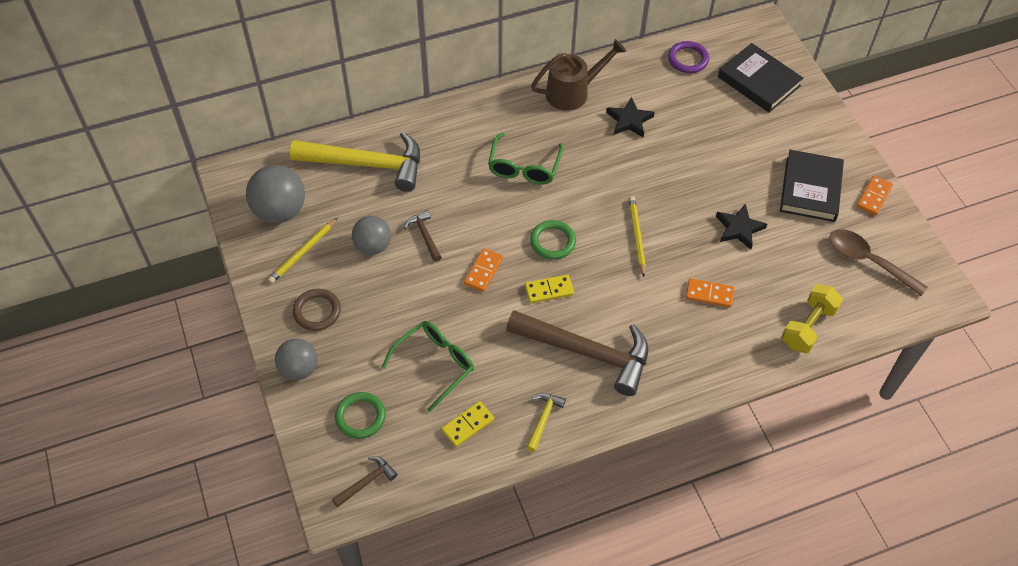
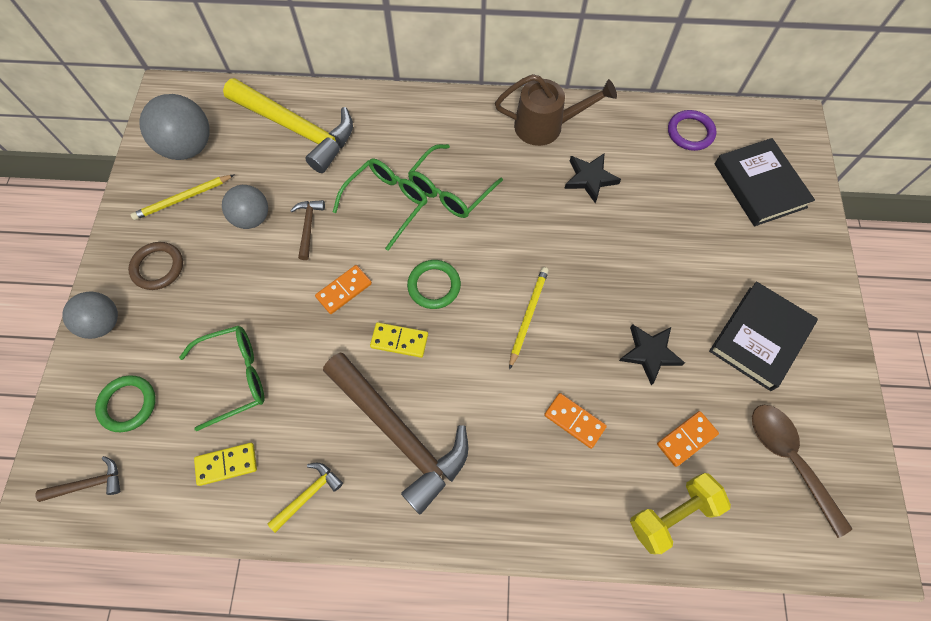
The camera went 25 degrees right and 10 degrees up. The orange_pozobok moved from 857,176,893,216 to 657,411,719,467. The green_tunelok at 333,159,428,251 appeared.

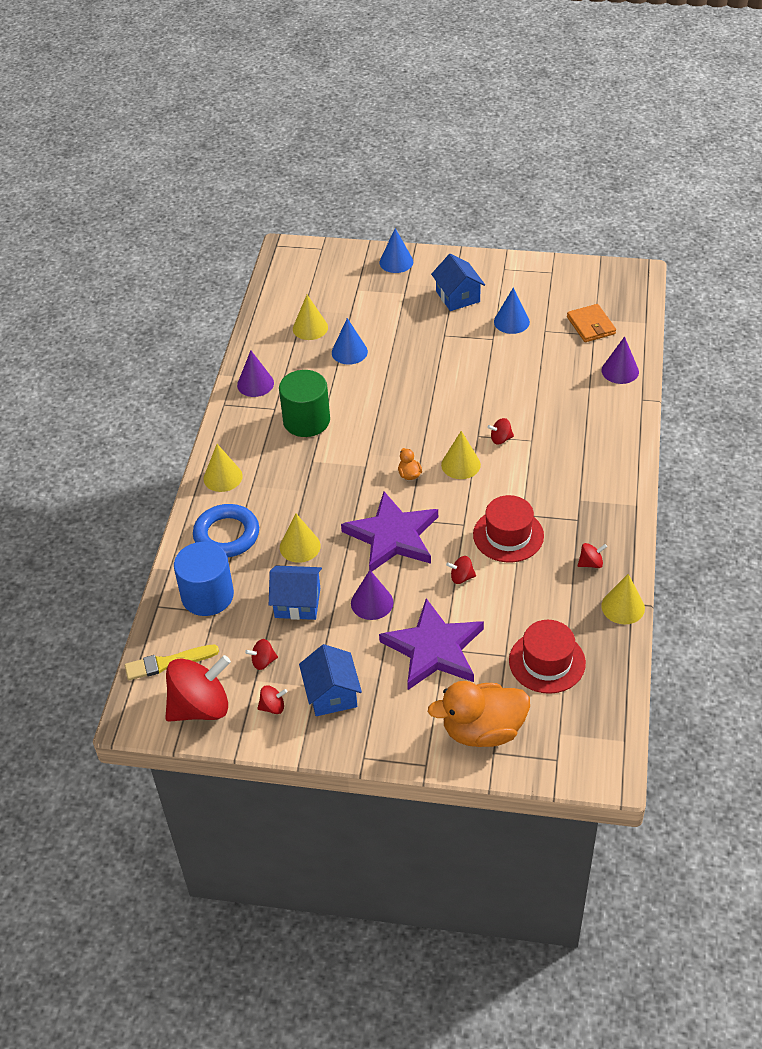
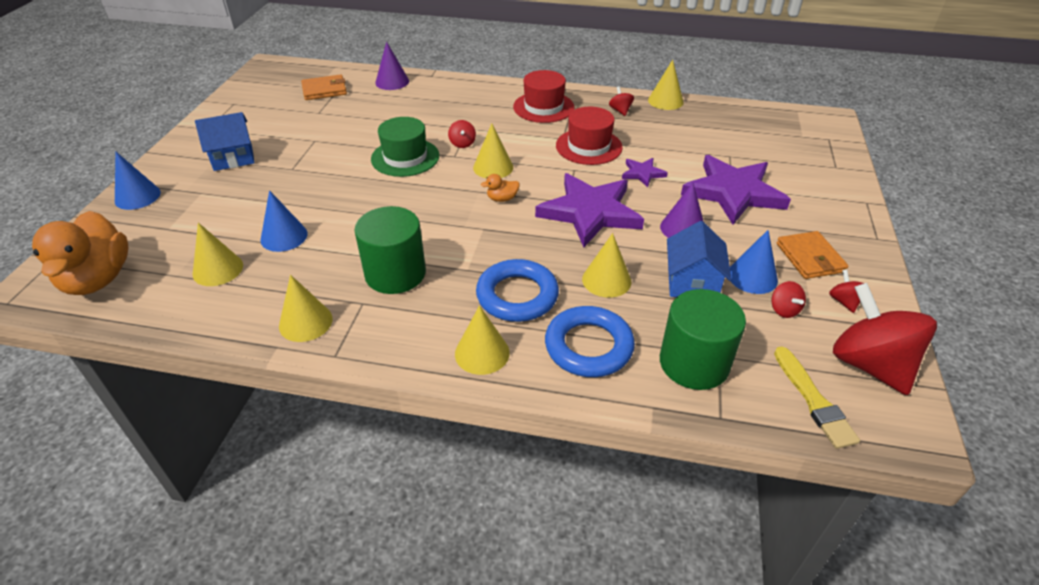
The camera went 90 degrees left and 5 degrees down. The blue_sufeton at 174,542,234,616 became the green_sufeton at 660,289,746,390. The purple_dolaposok at 237,350,274,397 became the yellow_dolaposok at 279,275,333,342. The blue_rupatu at 299,644,362,716 was replaced by the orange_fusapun at 777,231,849,279. The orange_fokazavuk moved from 428,681,530,747 to 32,211,128,295. The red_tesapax at 446,556,476,584 was replaced by the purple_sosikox at 622,158,668,187. The blue_dolaposok moved from 494,288,530,334 to 730,230,778,294. The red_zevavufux moved from 509,620,586,694 to 513,70,575,123. The green_zevavufux at 371,117,439,177 appeared. The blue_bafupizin at 476,259,559,322 appeared.

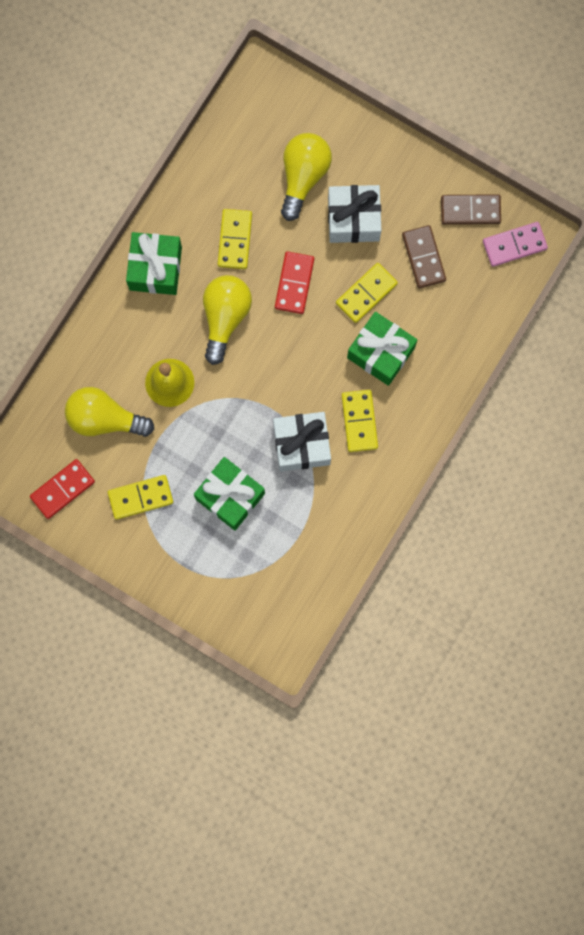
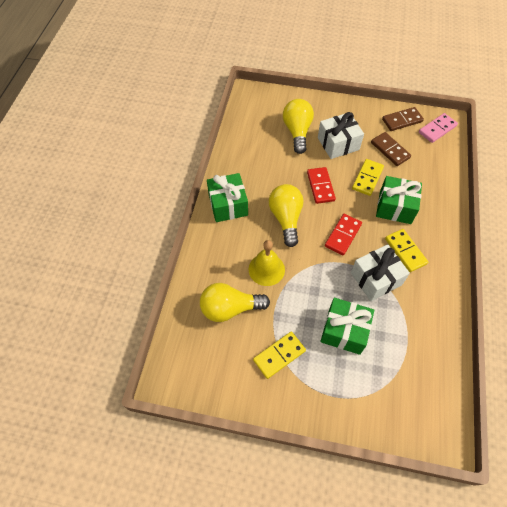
The camera went 20 degrees left and 20 degrees down. The red_pozobok moved from 30,459,95,519 to 325,214,362,255. The yellow_pozobok at 218,209,252,269 disappeared.

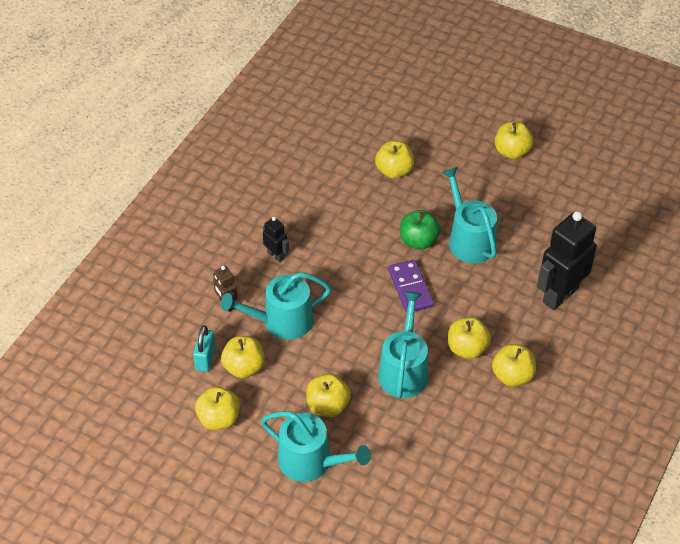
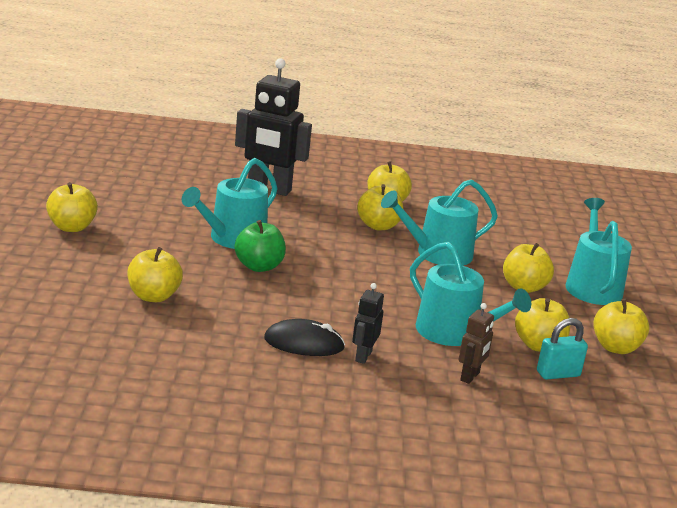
The camera went 120 degrees left and 25 degrees down. The purple_pozobok at 388,260,434,313 disappeared. The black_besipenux at 264,319,345,356 appeared.

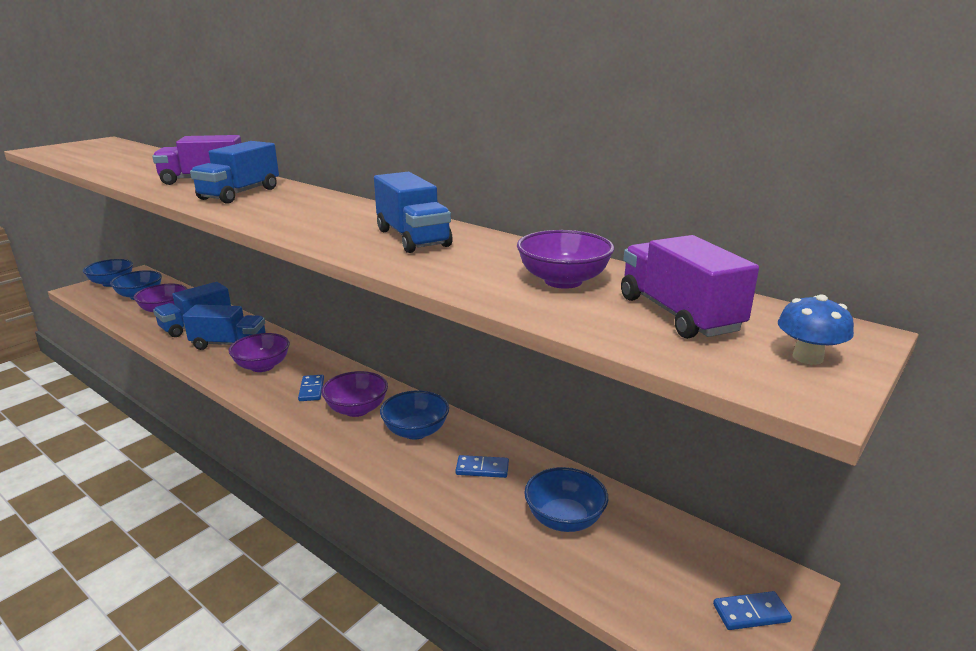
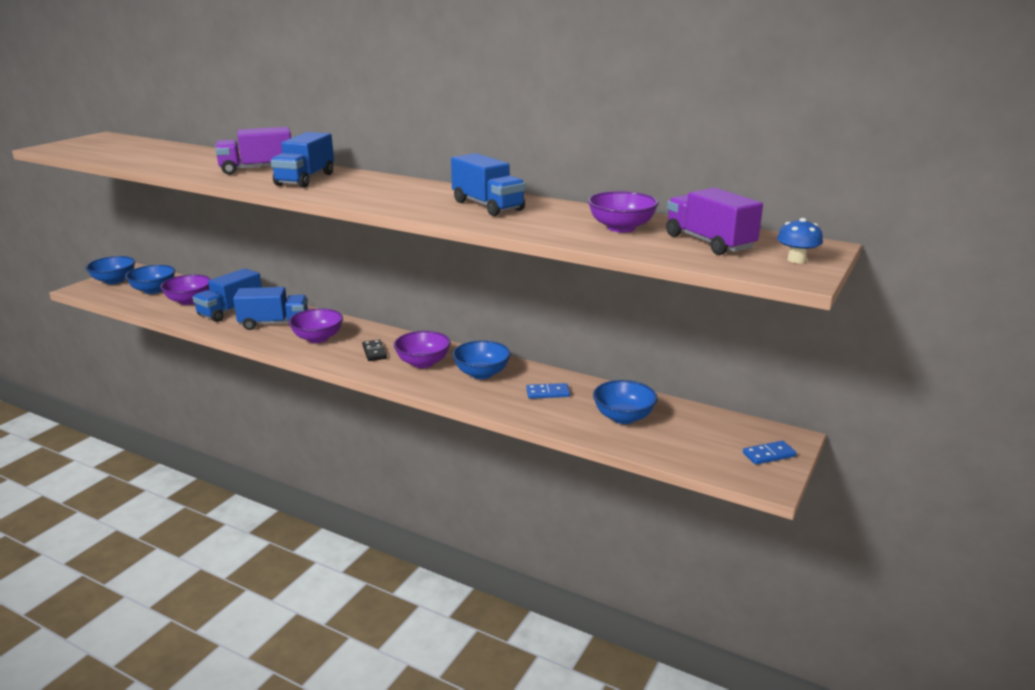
The camera went 10 degrees left and 0 degrees up. The blue_pozobok at 298,375,324,401 became the black_pozobok at 362,340,387,361.

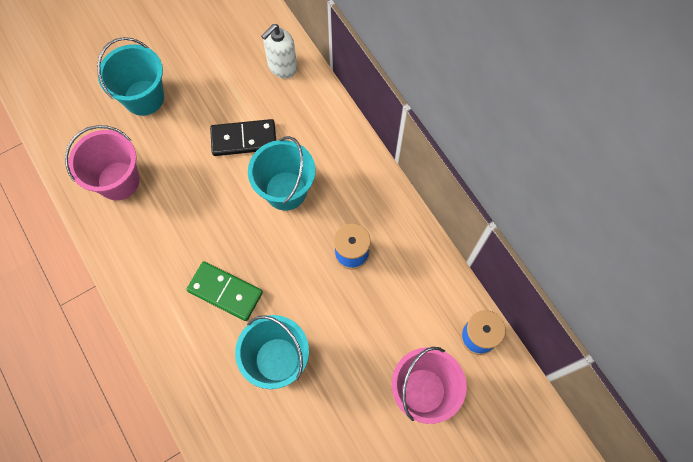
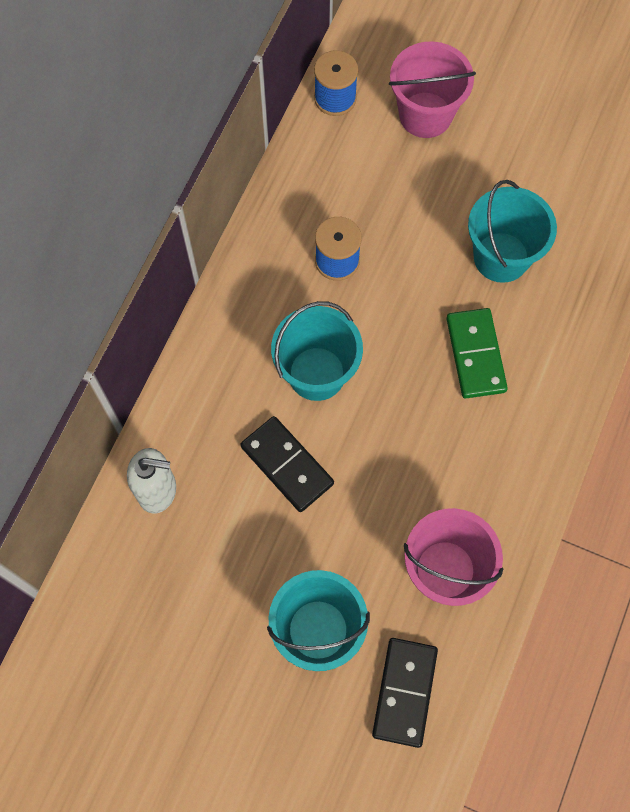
The camera went 125 degrees left and 0 degrees up. The black_pozobok at 372,638,438,748 appeared.

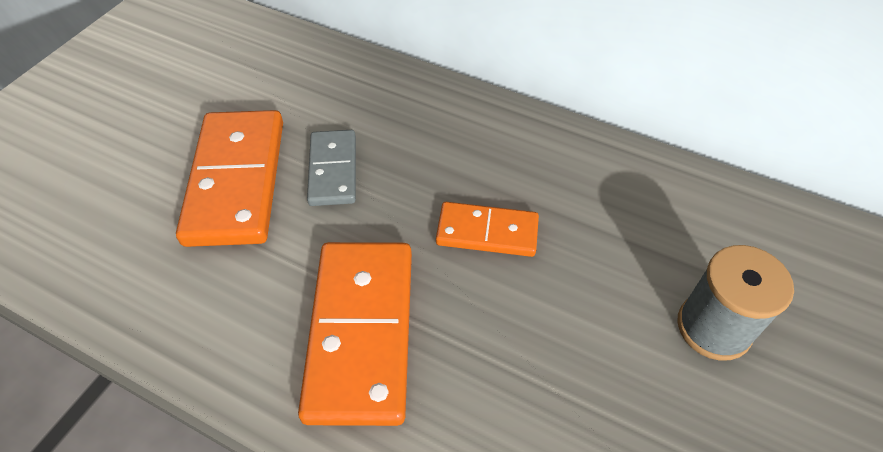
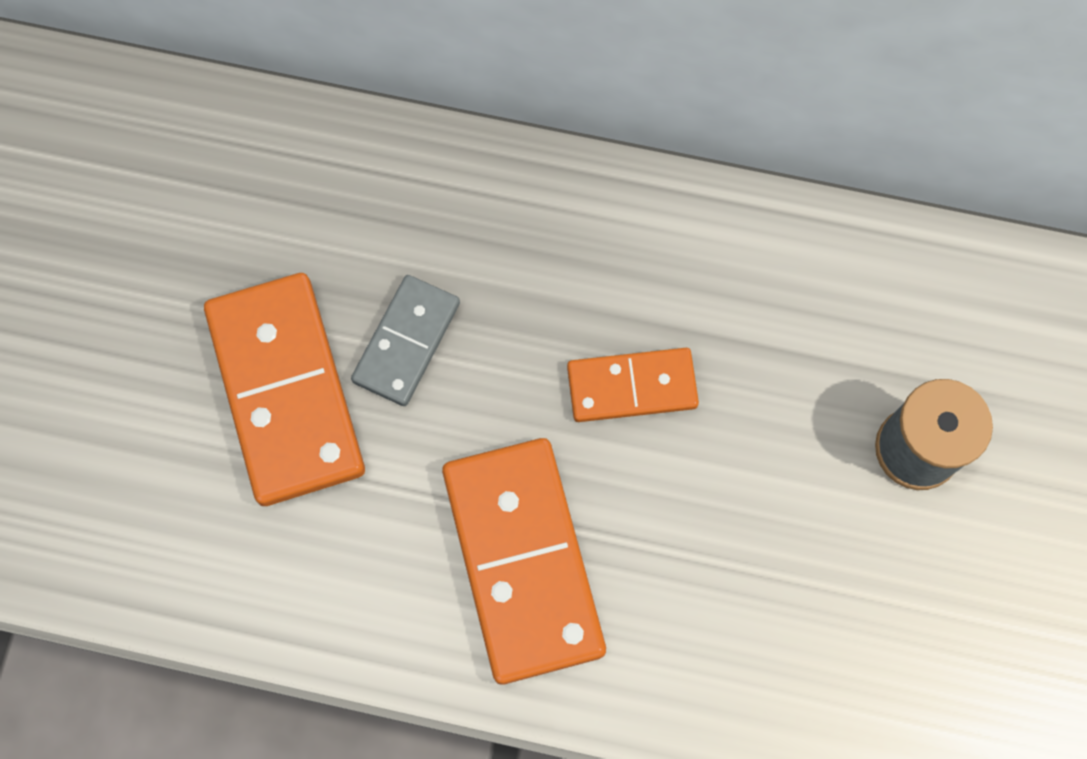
The camera went 15 degrees left and 20 degrees up. The grey_pozobok at 307,130,356,206 turned 45 degrees clockwise.

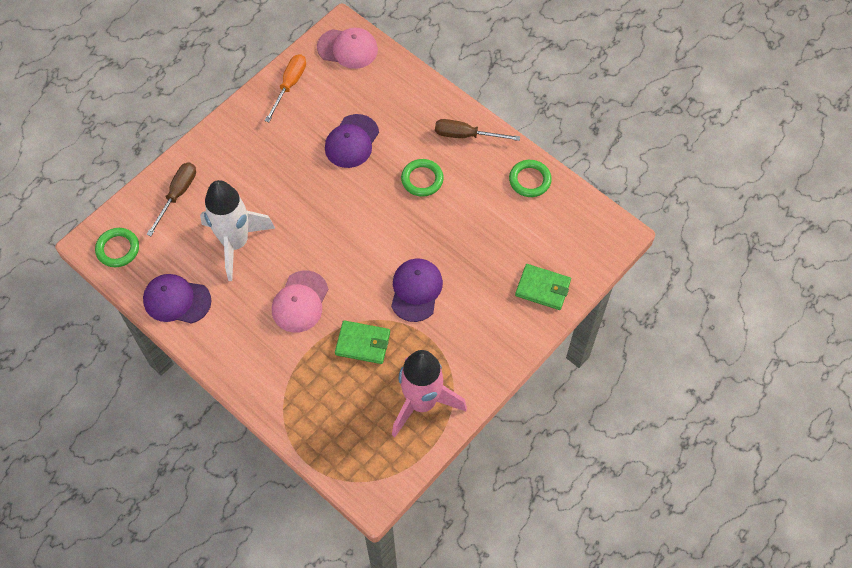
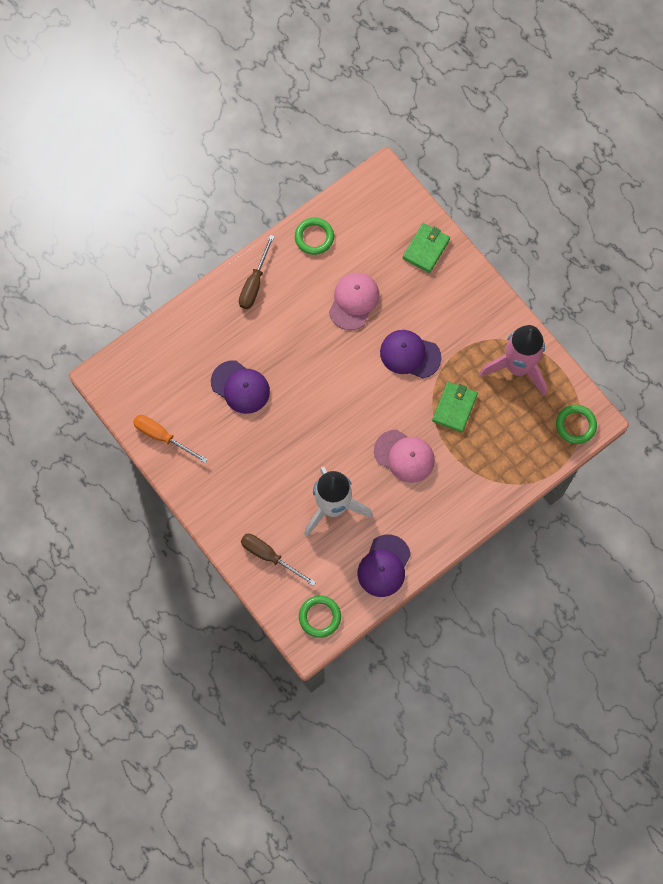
The camera went 80 degrees left and 10 degrees up. The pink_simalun moved from 317,28,378,69 to 329,273,379,330. The green_bafupizin moved from 401,159,444,197 to 556,405,597,444.

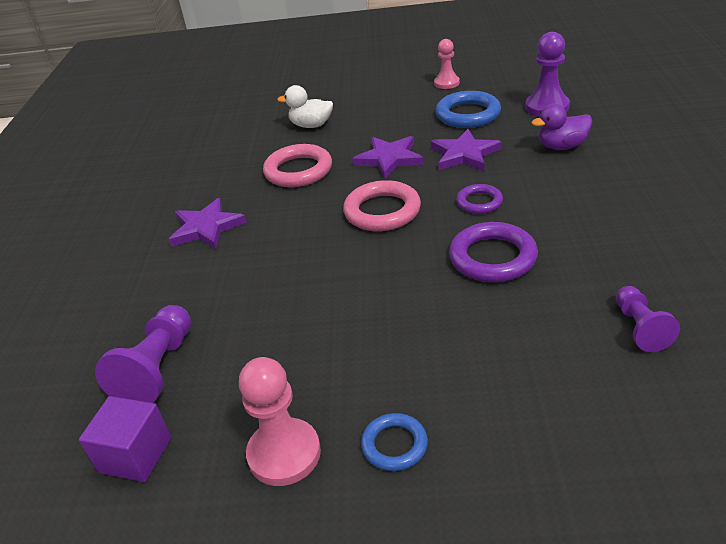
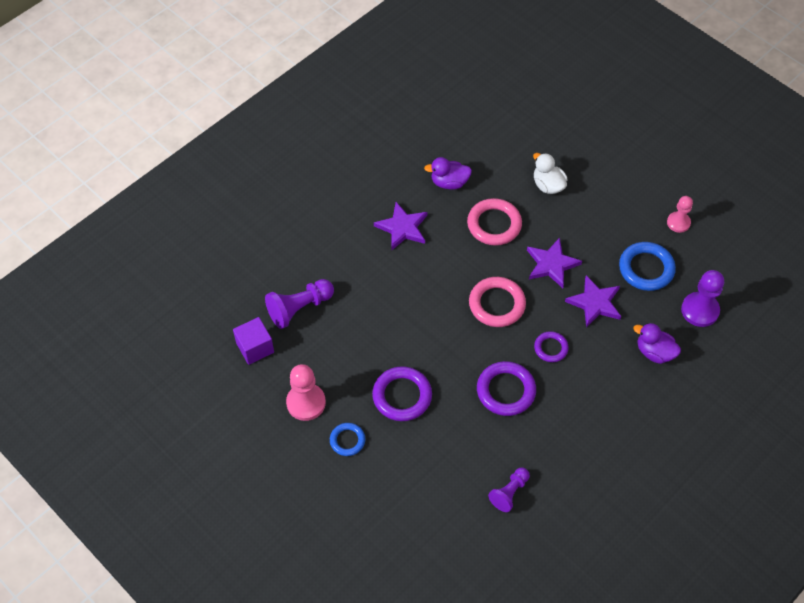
The camera went 40 degrees right and 20 degrees up. The purple_bafupizin at 372,366,432,421 appeared. The purple_fokazavuk at 424,157,472,190 appeared.

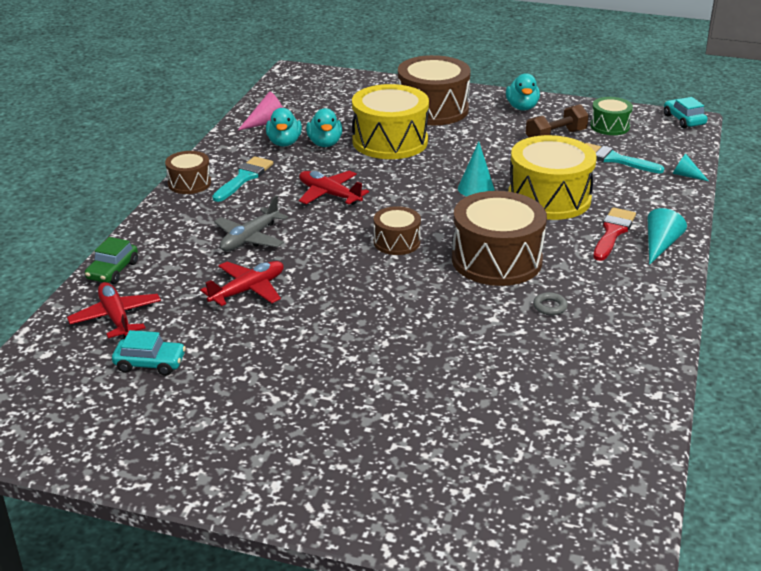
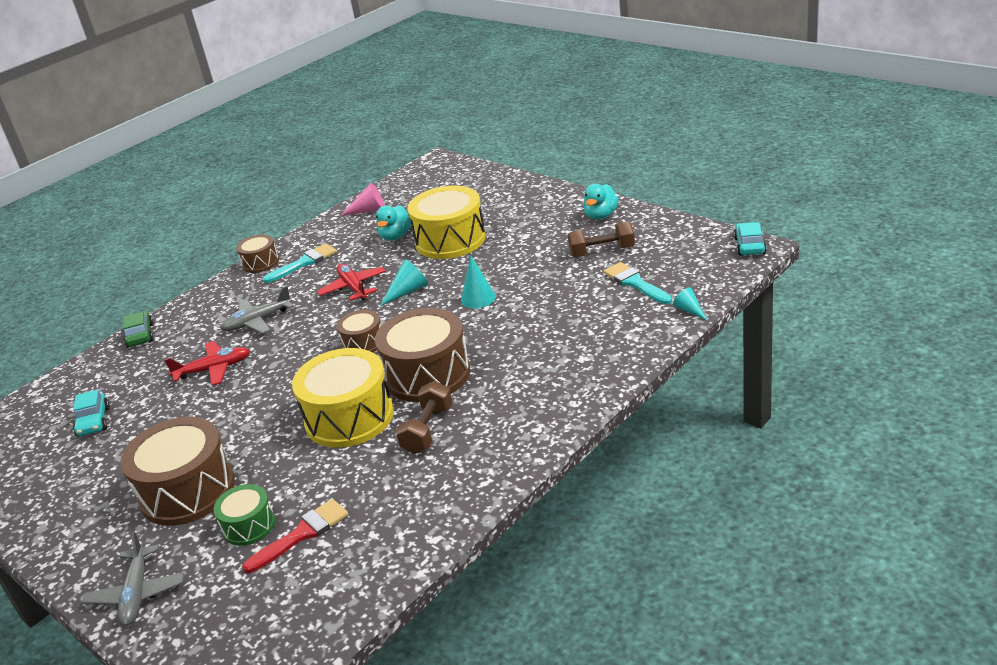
The camera went 30 degrees right and 0 degrees up. The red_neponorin at 67,282,161,338 disappeared. The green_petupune at 85,237,138,284 turned 120 degrees clockwise. The turquoise_petupune at 112,330,186,376 turned 45 degrees clockwise. The turquoise_fokazavuk at 266,108,302,147 disappeared. The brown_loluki moved from 398,55,471,125 to 121,417,235,526. The yellow_loluki moved from 508,135,597,220 to 292,348,394,448. The grey_bafupizin at 533,292,568,315 was replaced by the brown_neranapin at 396,381,452,454. The green_loluki moved from 590,97,633,135 to 214,484,275,546. The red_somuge moved from 593,207,636,261 to 242,499,348,573. The turquoise_dolaposok moved from 648,208,687,265 to 380,259,428,306. The grey_neponorin at 82,531,184,626 appeared.

